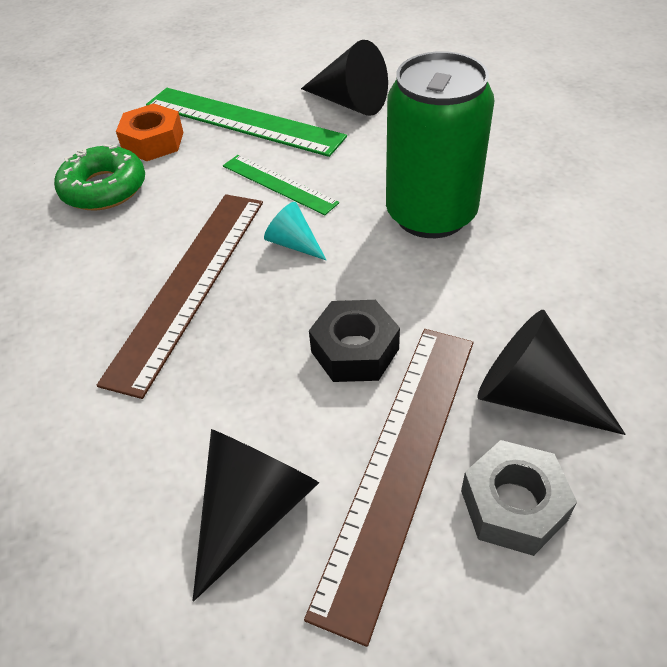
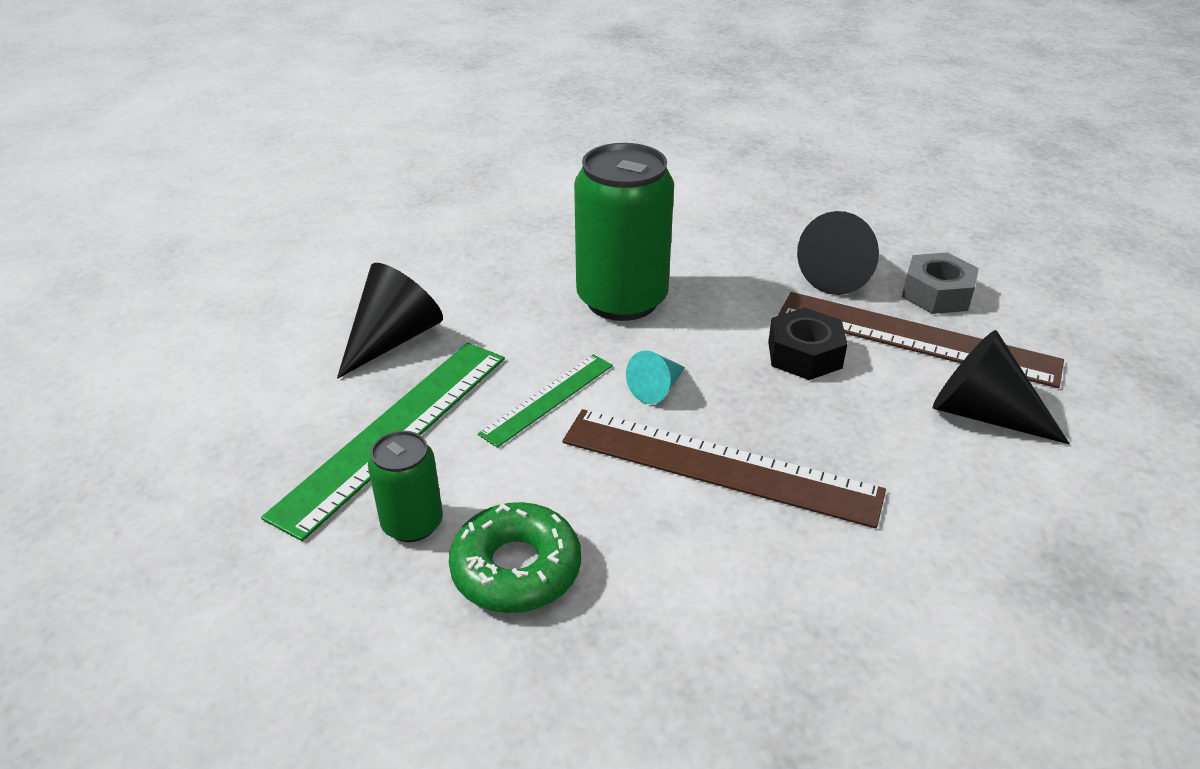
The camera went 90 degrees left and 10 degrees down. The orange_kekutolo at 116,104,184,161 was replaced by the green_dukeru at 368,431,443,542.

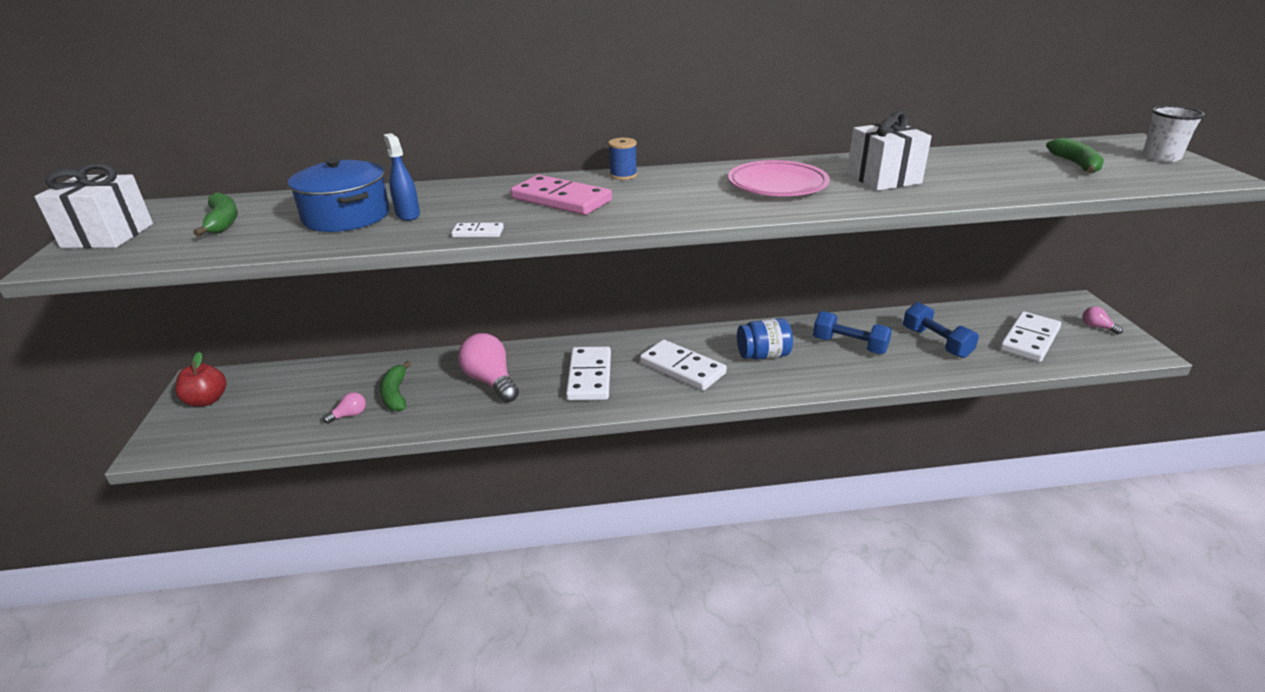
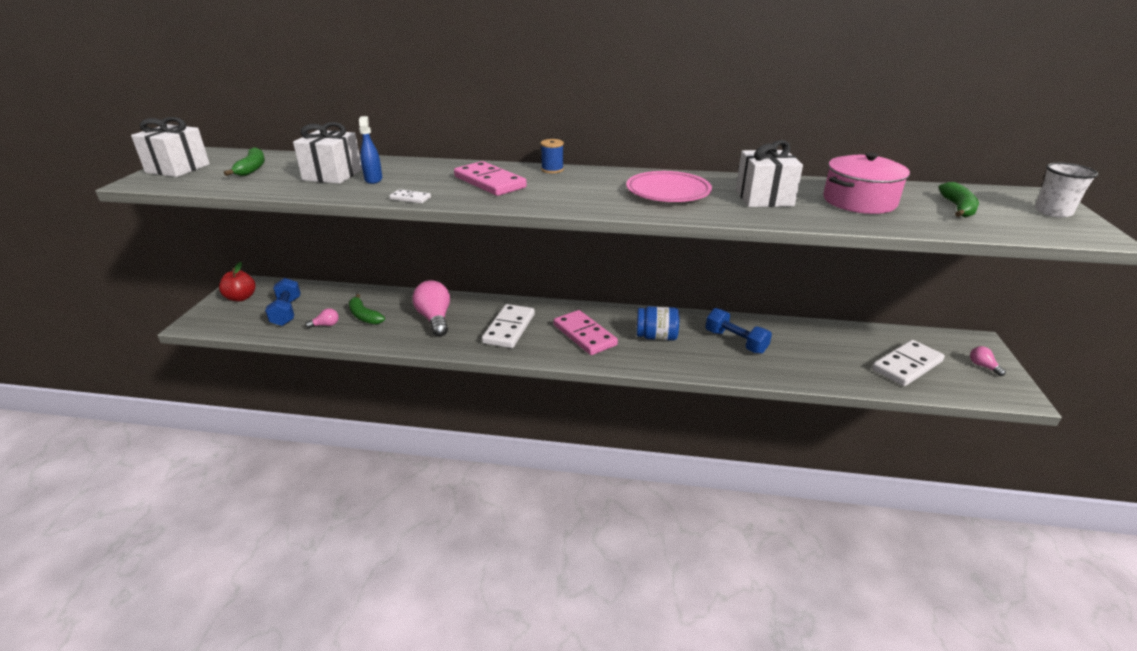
The camera went 15 degrees right and 0 degrees up. The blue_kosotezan at 288,158,390,232 was replaced by the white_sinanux at 293,122,362,184. The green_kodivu at 380,361,411,412 turned 45 degrees counterclockwise. The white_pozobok at 640,340,727,391 became the pink_pozobok at 553,310,618,355. The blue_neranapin moved from 903,302,979,358 to 265,278,301,326. The pink_kosotezan at 823,152,910,214 appeared.

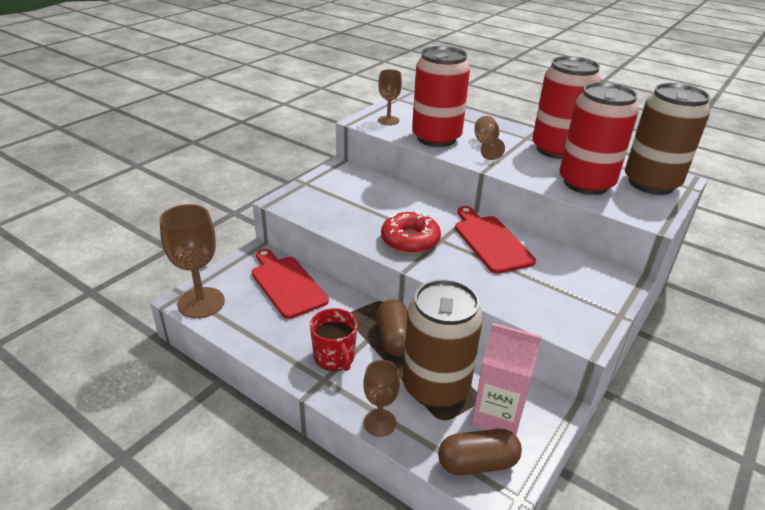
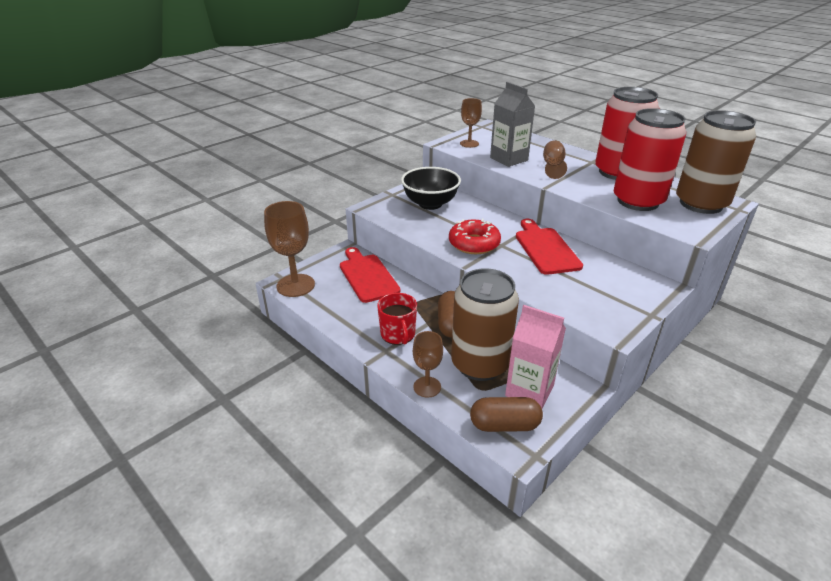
The camera went 10 degrees right and 0 degrees up. The red_dukeru at 412,46,470,147 was replaced by the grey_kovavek at 490,82,535,167. The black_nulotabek at 401,167,461,210 appeared.

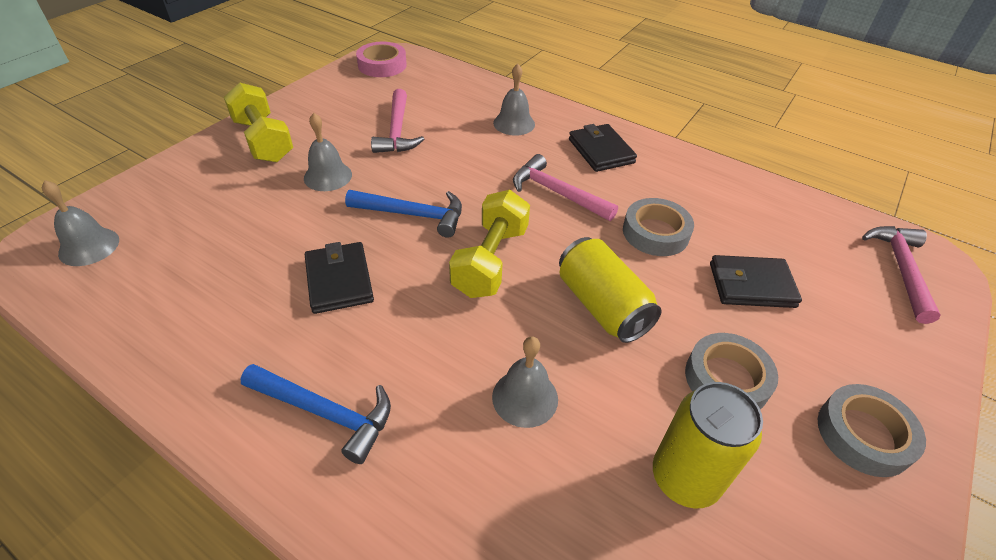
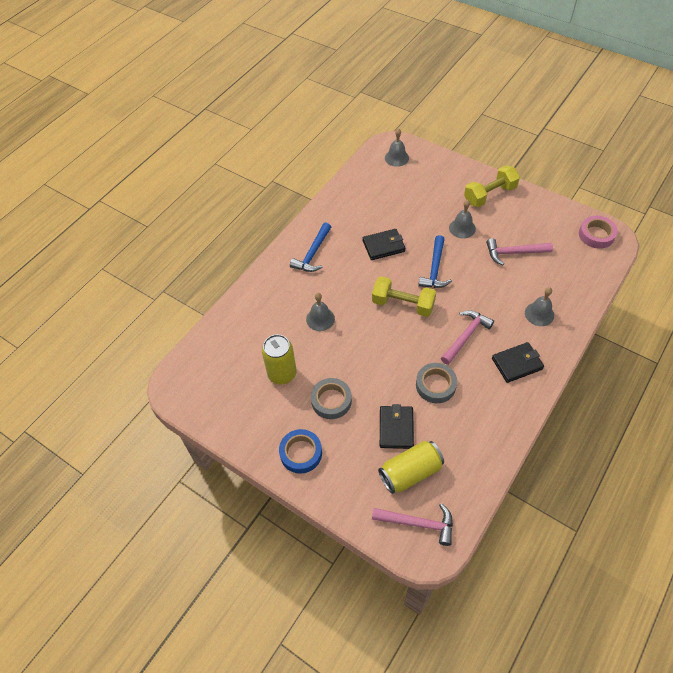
The camera went 95 degrees right and 10 degrees up. The yellow_dukeru moved from 559,237,662,343 to 378,441,444,494. The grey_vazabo at 818,384,926,477 became the blue_vazabo at 279,429,322,474.

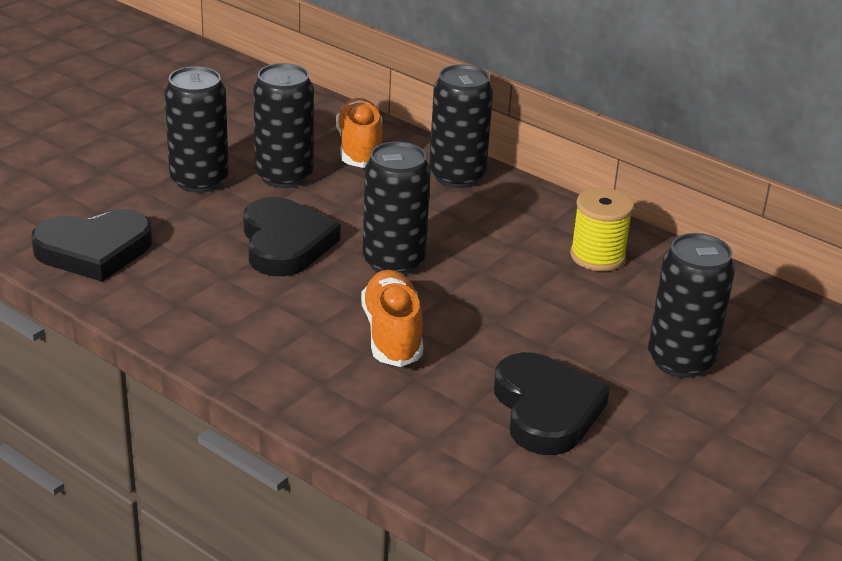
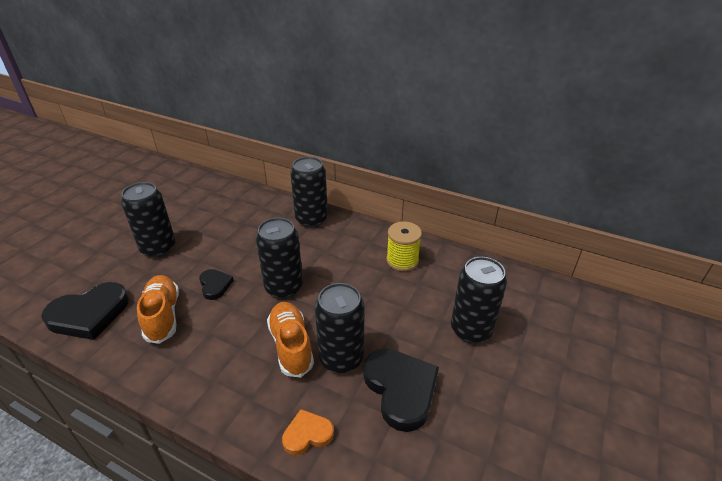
The camera went 10 degrees left and 5 degrees up. The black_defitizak at 243,197,340,276 changed to 0.54 times the size. The black_dukeru moved from 253,63,314,188 to 315,283,365,373. The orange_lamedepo moved from 336,98,383,168 to 137,275,179,344. The orange_defitizak at 282,409,334,455 appeared.

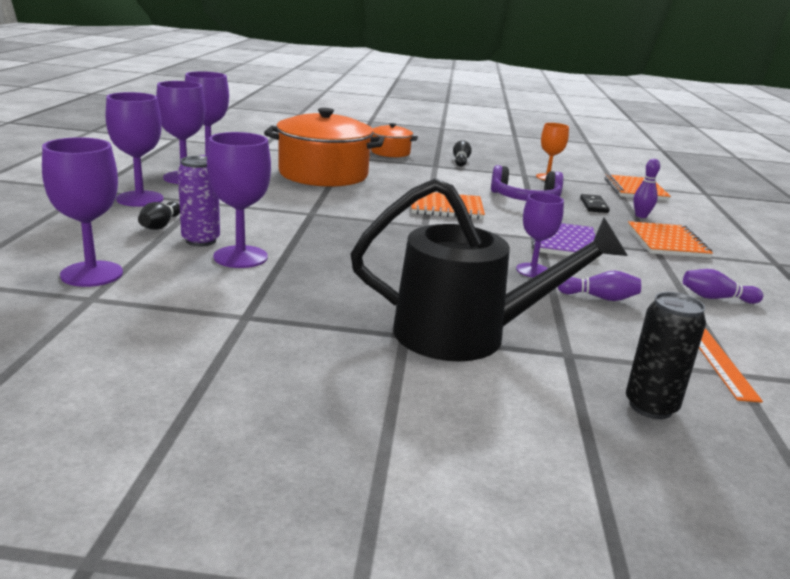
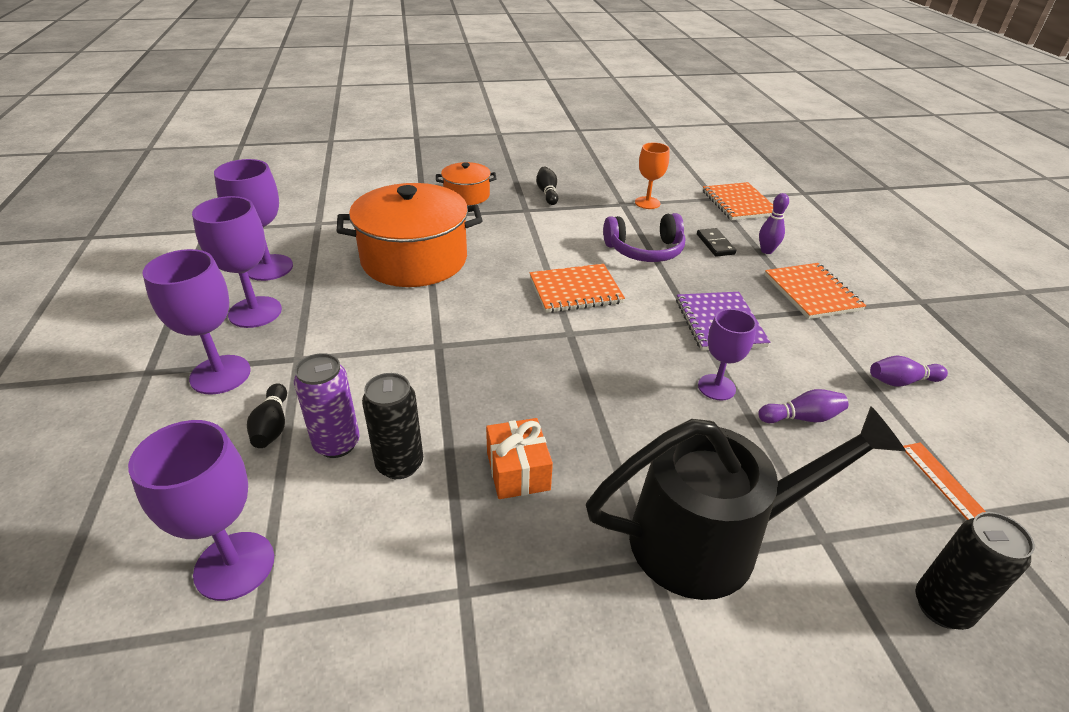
The camera went 15 degrees left and 15 degrees up. The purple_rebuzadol at 207,132,271,268 was replaced by the black_dukeru at 362,373,423,479. The orange_sinanux at 486,418,553,499 appeared.

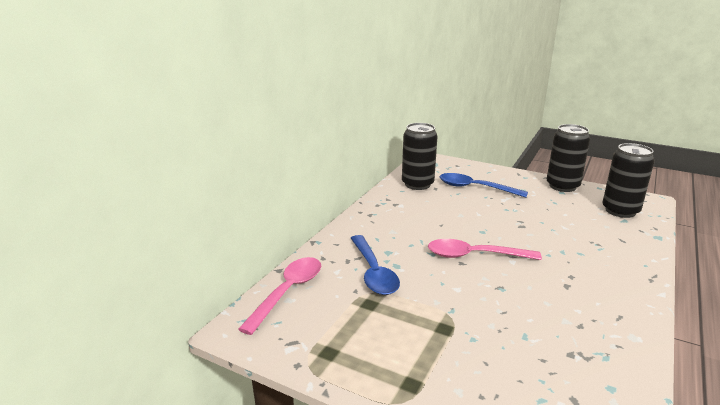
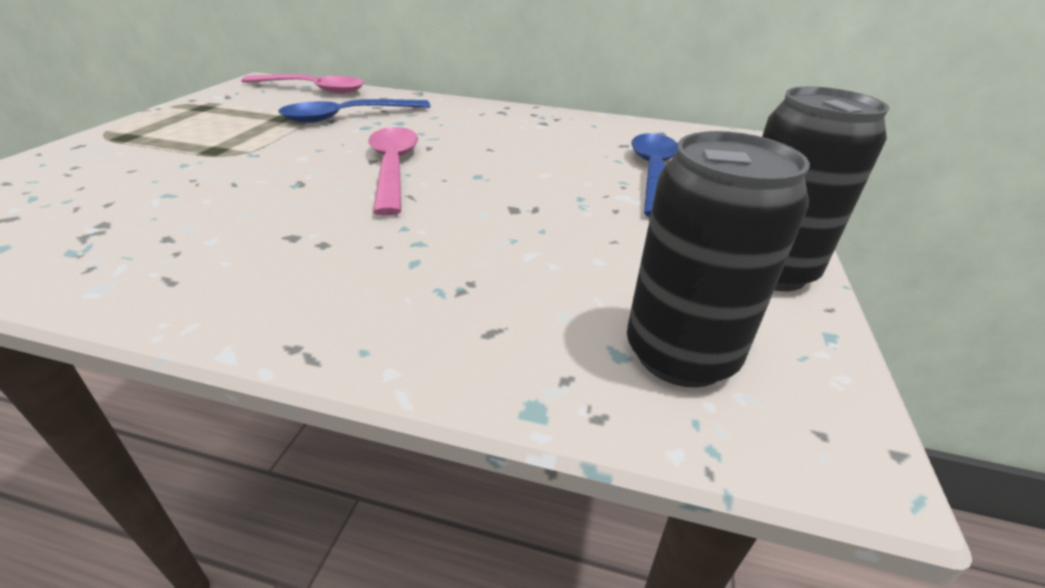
The camera went 75 degrees right and 10 degrees up. The black_dukeru at 402,123,438,190 disappeared.

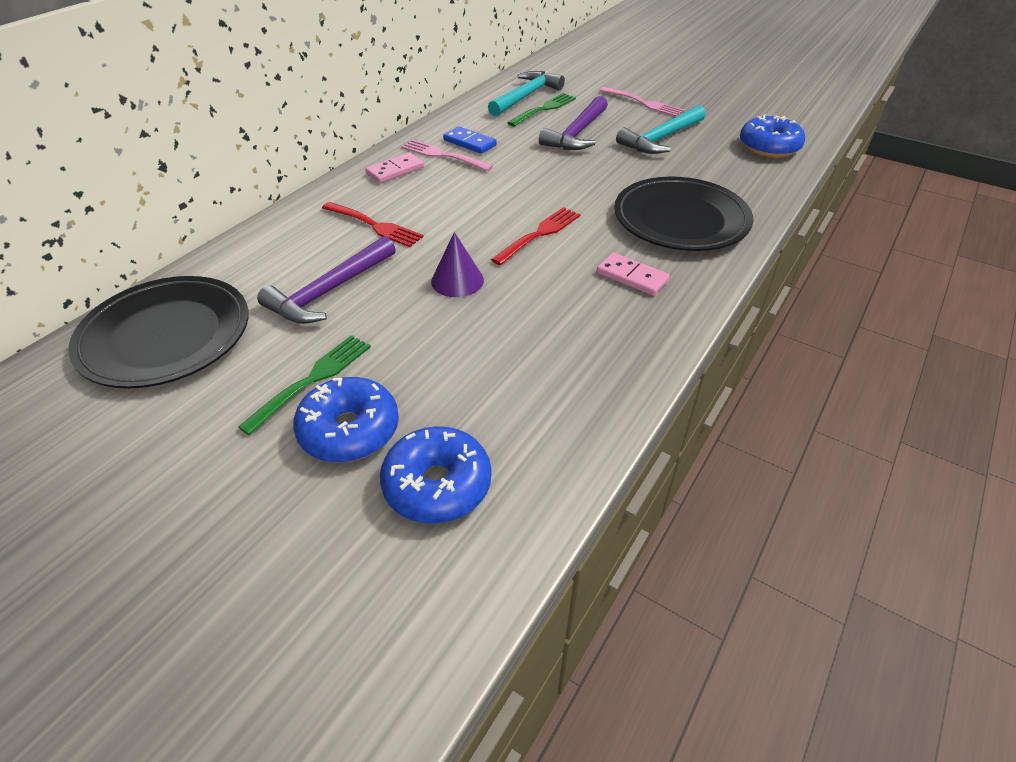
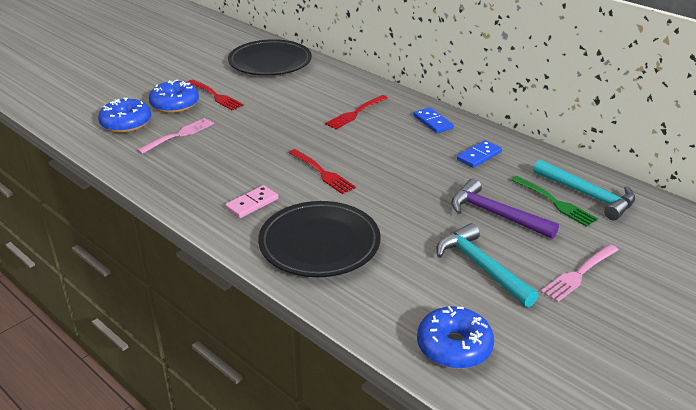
The camera went 100 degrees right and 10 degrees down. The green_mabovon at 238,335,371,435 became the red_mabovon at 187,79,244,110. The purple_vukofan at 257,236,396,324 disappeared. The pink_pozobok at 365,152,424,183 became the blue_pozobok at 413,107,454,133. The pink_mabovon moved from 401,139,493,172 to 137,118,214,154. The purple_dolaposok at 431,232,484,297 disappeared.

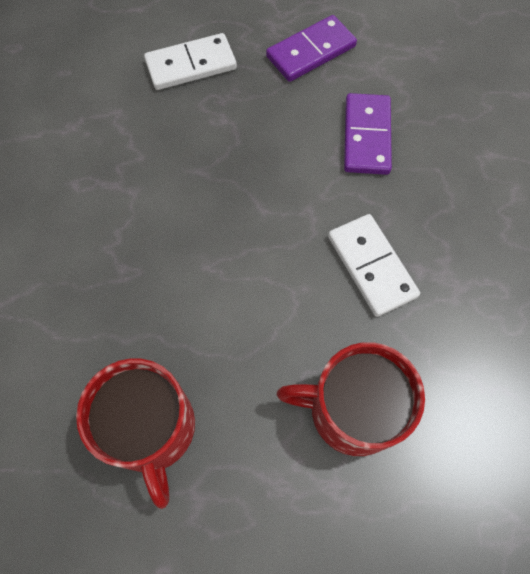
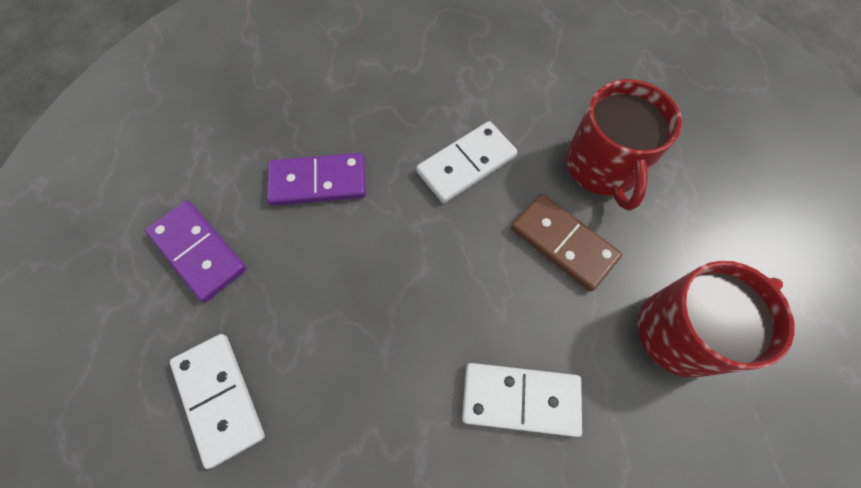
The camera went 100 degrees left and 0 degrees up. The white_pozobok at 462,363,582,437 appeared. The brown_pozobok at 511,193,622,292 appeared.

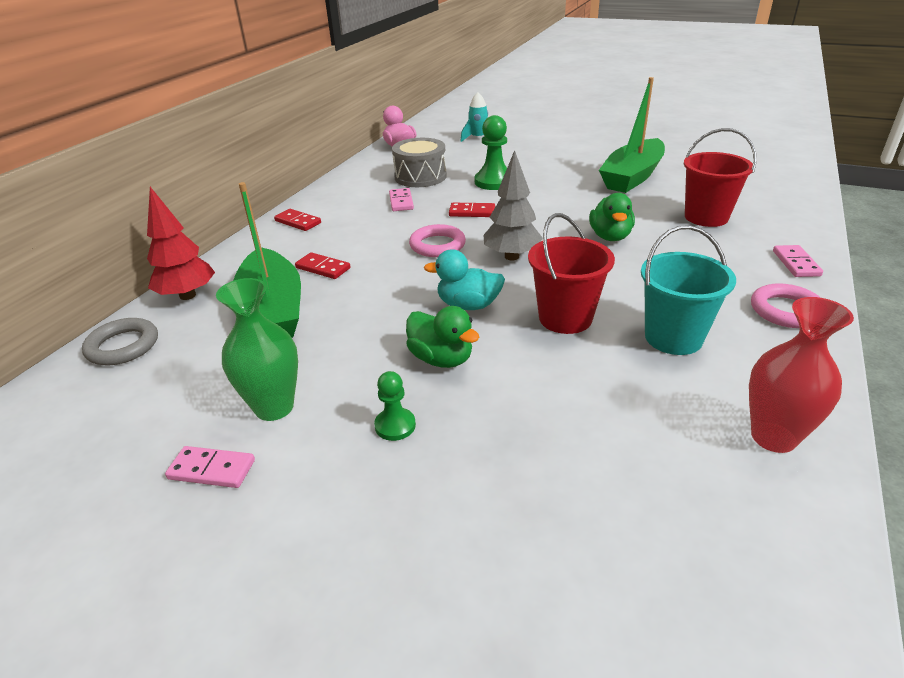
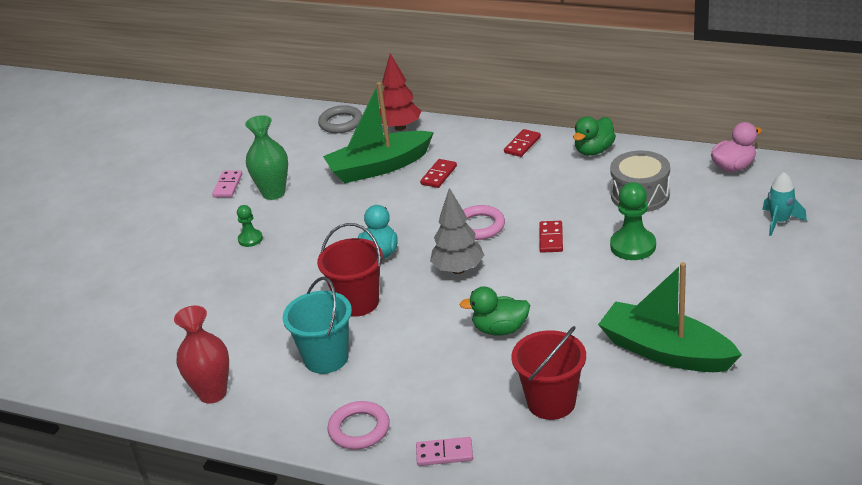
The camera went 90 degrees right and 0 degrees up. The pink_pozobok at 389,188,414,211 disappeared. The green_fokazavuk moved from 406,306,479,368 to 573,116,616,156.

